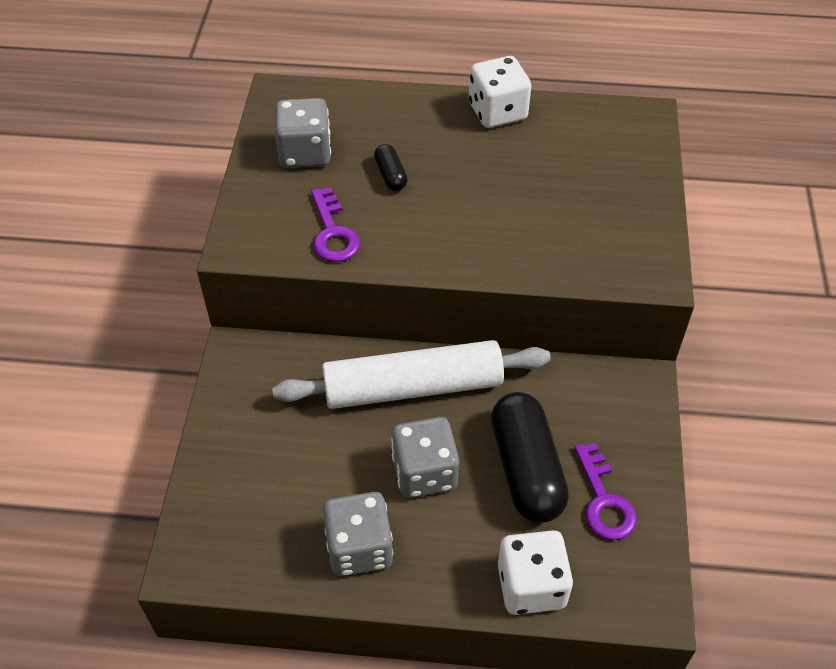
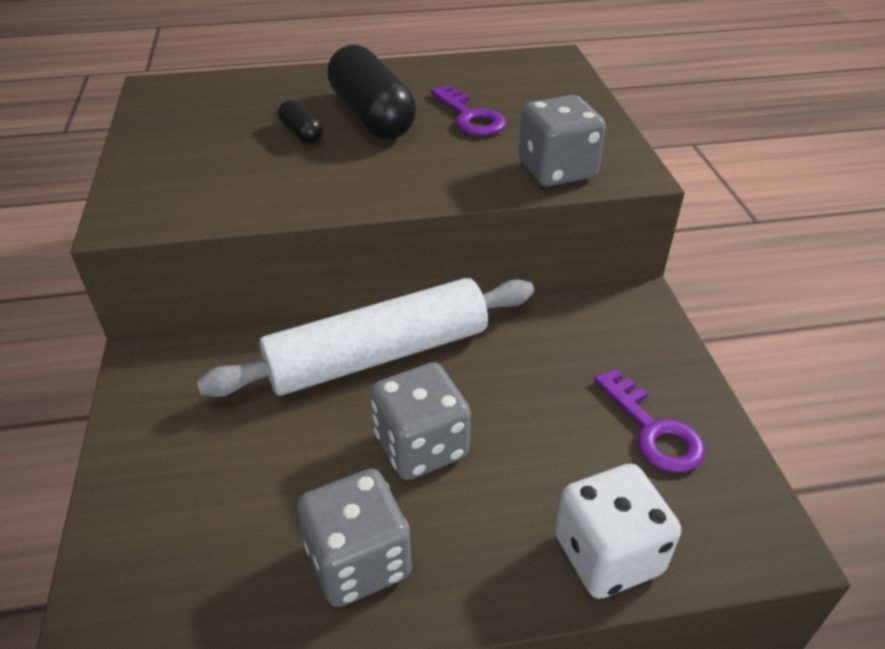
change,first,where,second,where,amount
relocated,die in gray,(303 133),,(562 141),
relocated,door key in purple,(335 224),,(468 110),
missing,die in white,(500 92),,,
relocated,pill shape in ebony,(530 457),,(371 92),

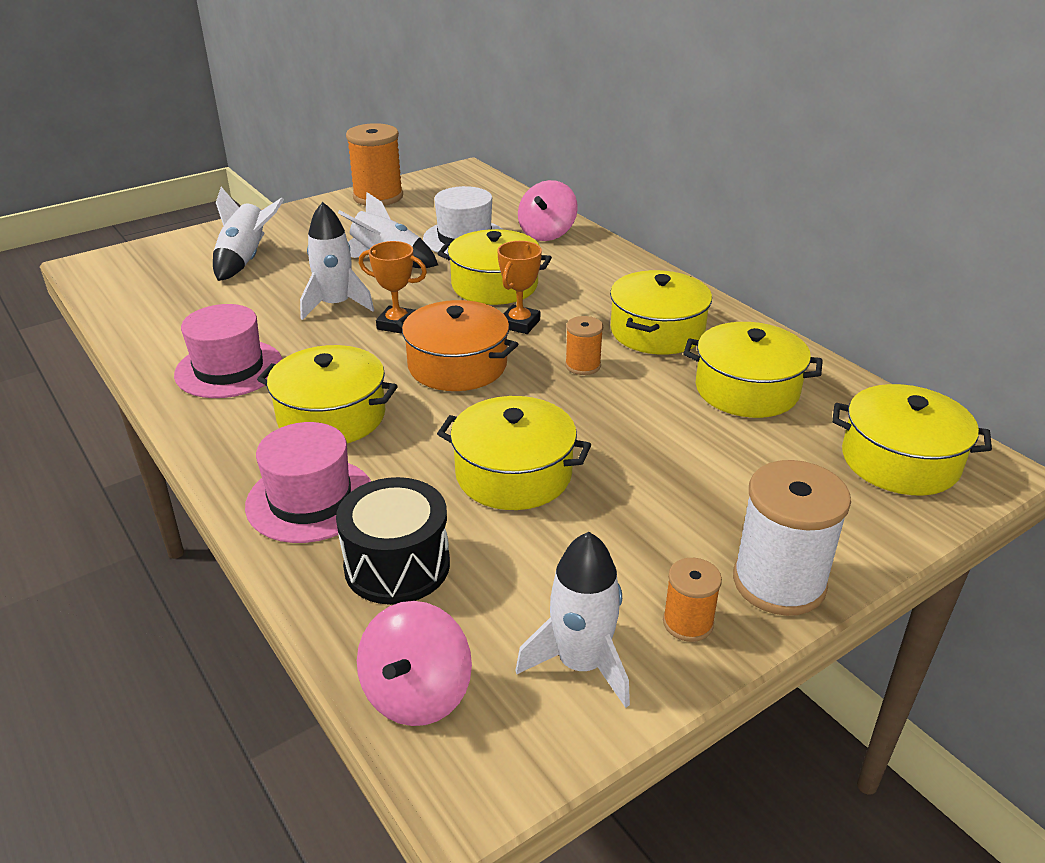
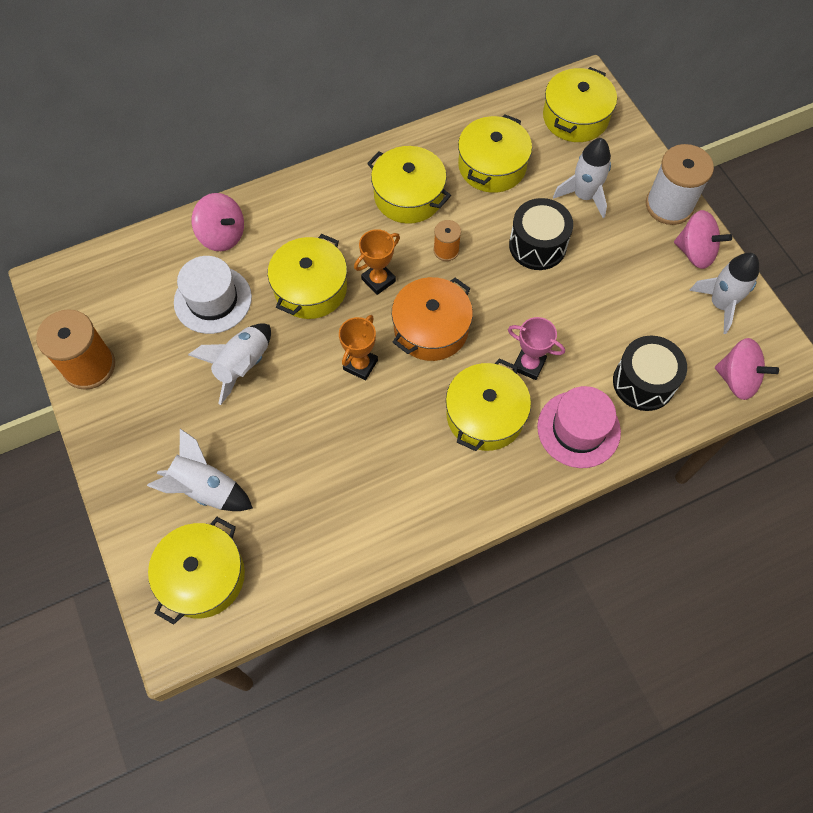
change,first,where,second,where,amount
missing,hat in rose-pink,(228 351),,,
relocated,toy rocket in white,(337 261),,(582 178),
relocated,pot in bright yellow,(514 453),,(196 571),
spun,award cup in orange-coloured,(519 287),,(377 262),75 degrees counterclockwise
exchanged,reel of thread in orange-coloured,(692 600),whirligig in rose-pink,(703 239),
appeared,,,award cup in rose-pink,(536 348),
appeared,,,snare drum in ebony,(541 234),

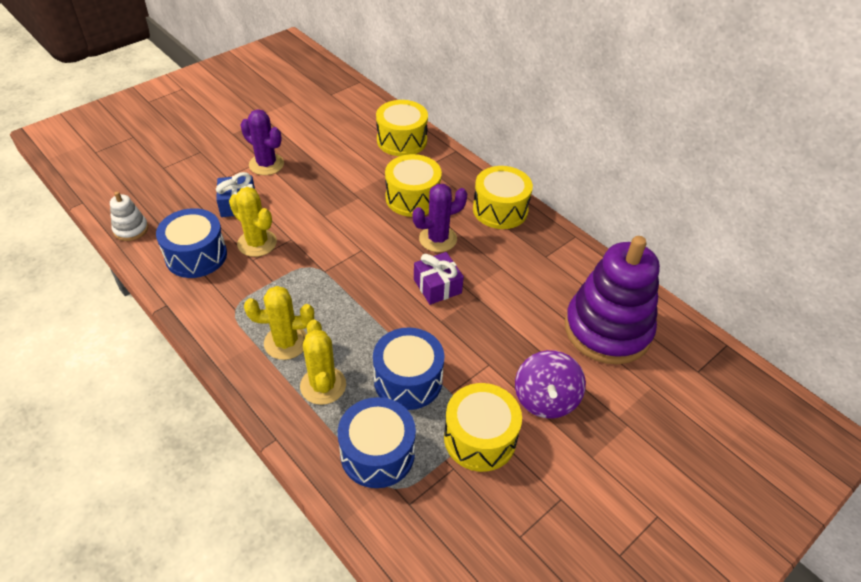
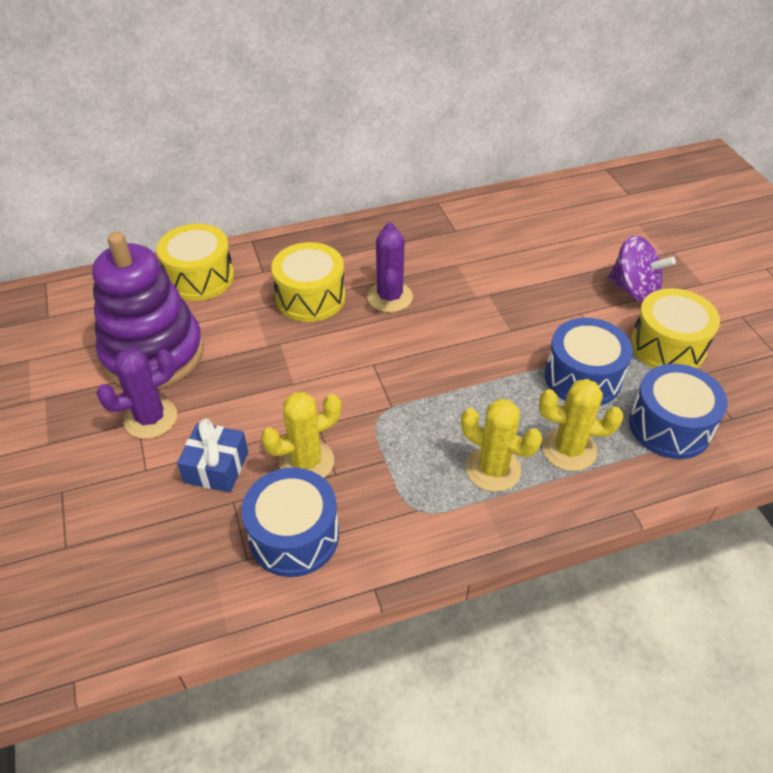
change,first,where,second,where,amount
missing,stacking toy in white,(129 216),,,
spun,cactus in bright yellow,(279 323),,(501 445),75 degrees counterclockwise
missing,wrapped gift in purple,(439 278),,,
missing,snare drum in bright yellow,(503 197),,,
relocated,stacking toy in purple,(612 300),,(148 310),

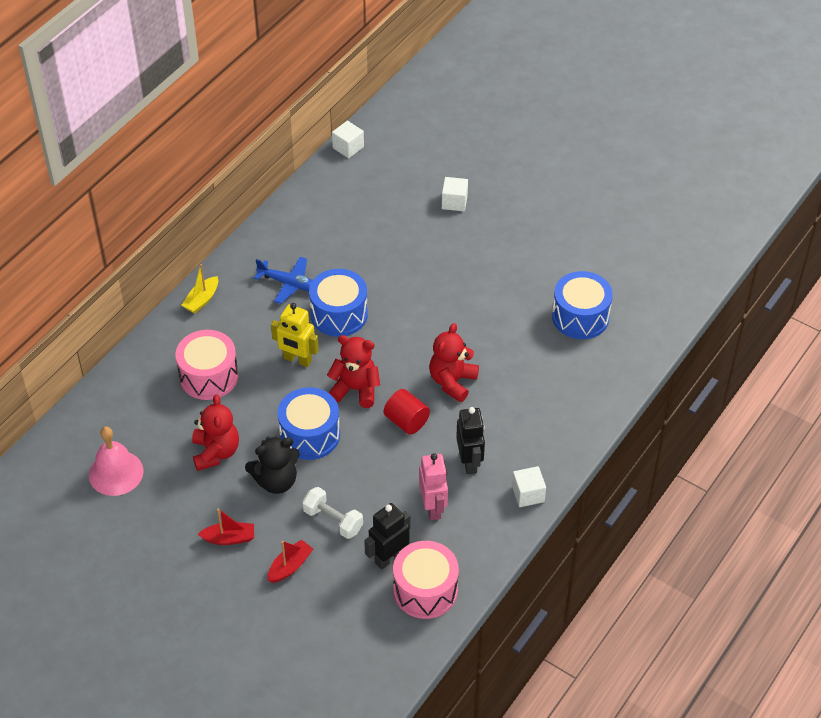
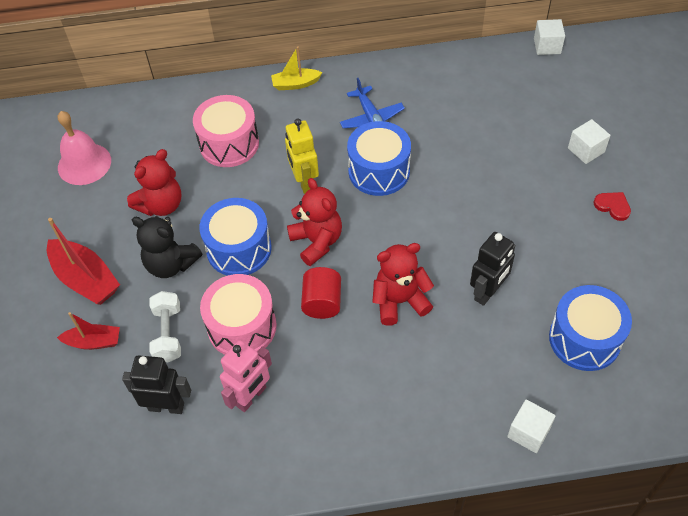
change,first,where,second,where,amount
size,toy boat in scarlet,(226 526),,(83 261),x1.65
relocated,snare drum in rose-pink,(426 580),,(238 314),
relocated,toy robot in ebony,(470 440),,(492 269),
relocated,block in white,(529 486),,(531 426),
appeared,,,heart shape in scarlet,(612 206),

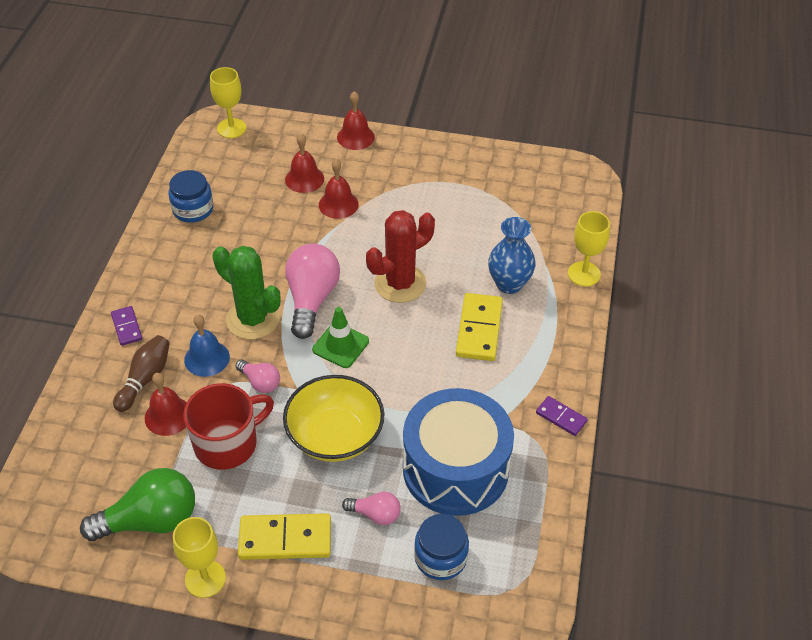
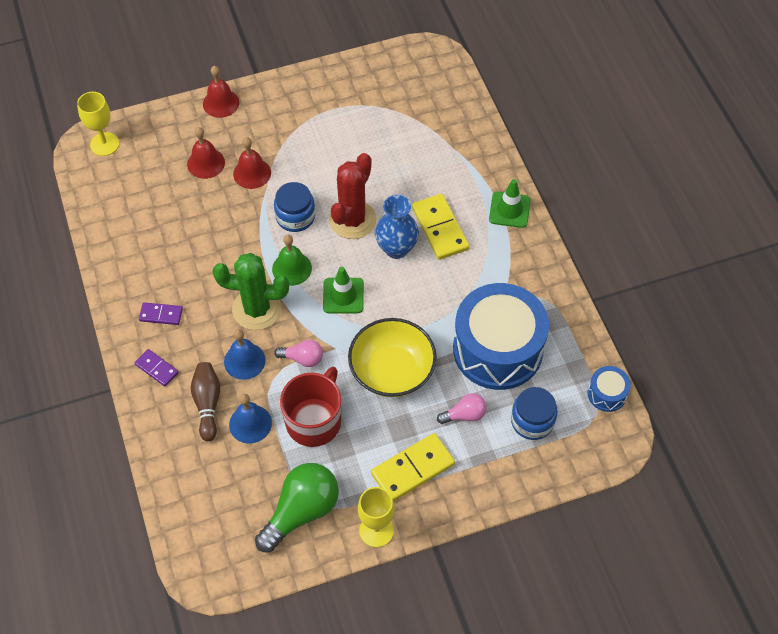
change,first,where,second,where,amount
colour,school bell in scarlet,(166 404),school bell in royal blue,(250 419),
relocated,preserve jar in royal blue,(190 196),,(294 207),
exchanged,light bulb in rose-pink,(312 291),school bell in green,(292 260),
relocated,flower vase in royal blue,(511 255),,(397 227),
relocated,domino tile in purple,(562 416),,(161 313),
missing,chalice in bright yellow,(589 248),,,
appeared,,,road cone in green,(510 203),
appeared,,,snare drum in royal blue,(609 389),

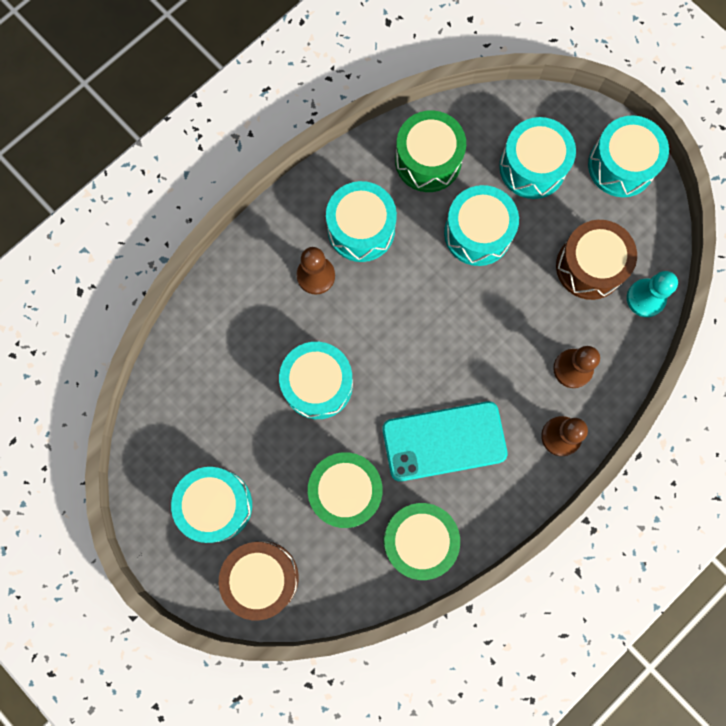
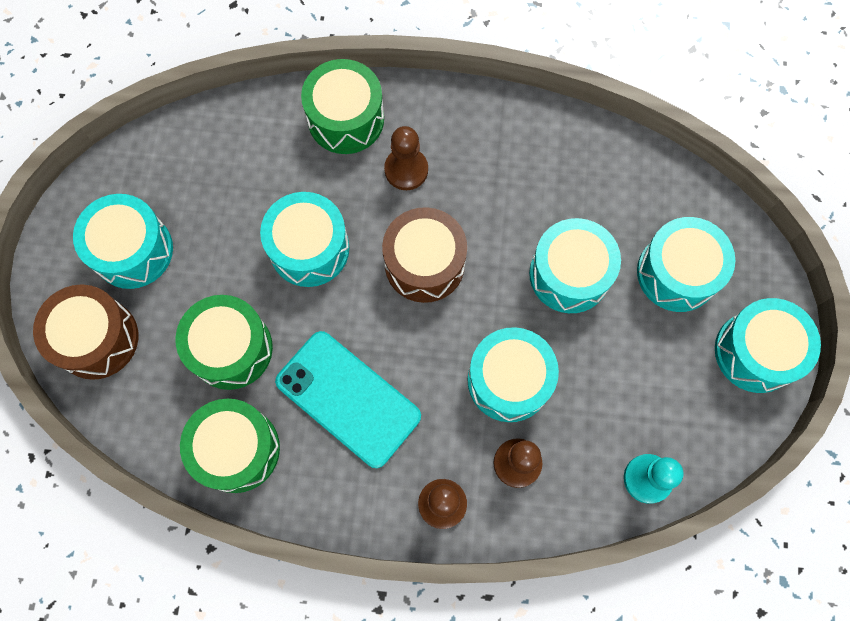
change,first,where,second,where,amount
relocated,snare drum in teal,(361 221),,(513 374),
relocated,snare drum in green,(430 151),,(342 106),
relocated,snare drum in russet,(596 260),,(424 255),

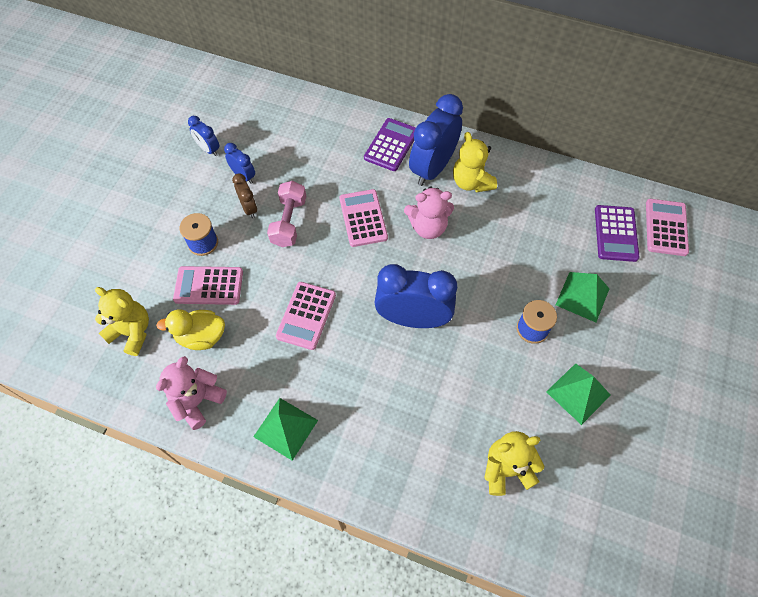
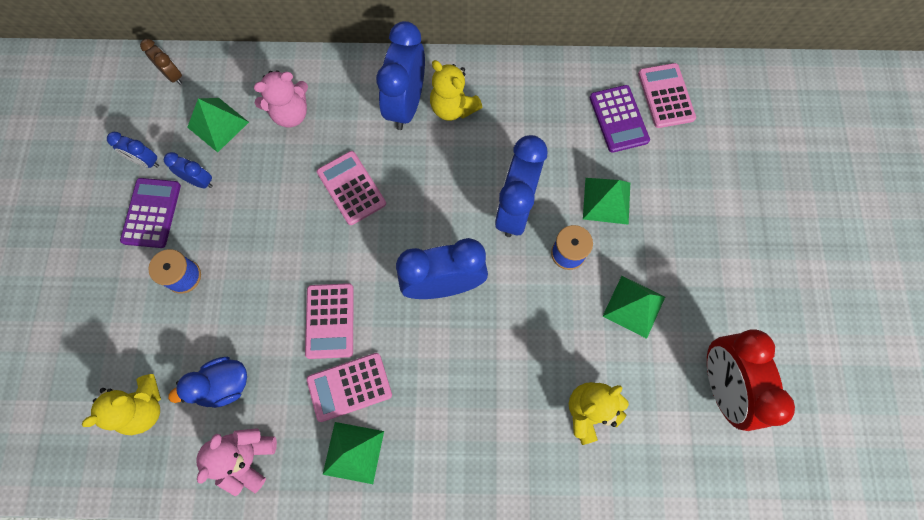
change,first,where,second,where,amount
spun,stuffed bear in bright yellow,(122 321),,(121 404),135 degrees clockwise
colour,rubber duck in bright yellow,(190 329),rubber duck in royal blue,(207 382),
relocated,adding machine in rose-pink,(208 285),,(349 387),
relocated,bedside clock in russet,(244 195),,(161 62),
missing,dumbbell in rose-pink,(286 214),,,
relocated,adding machine in purple,(390 144),,(150 213),
relocated,stuffed bear in rose-pink,(429 212),,(281 98),
appeared,,,solid pyramid in green,(218 125),
appeared,,,bedside clock in royal blue,(521 186),
appeared,,,bedside clock in scarlet,(751 380),

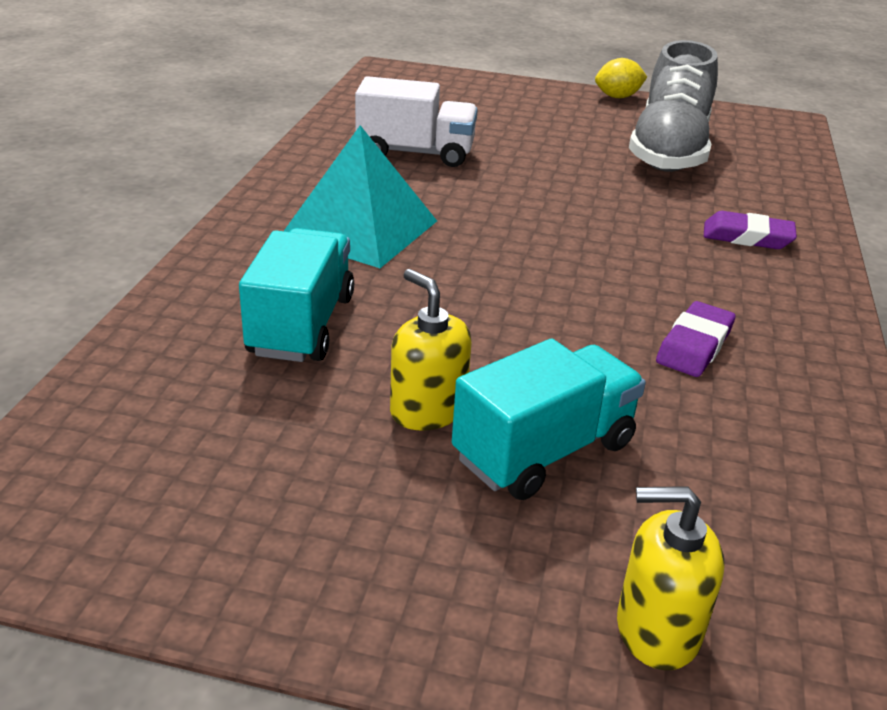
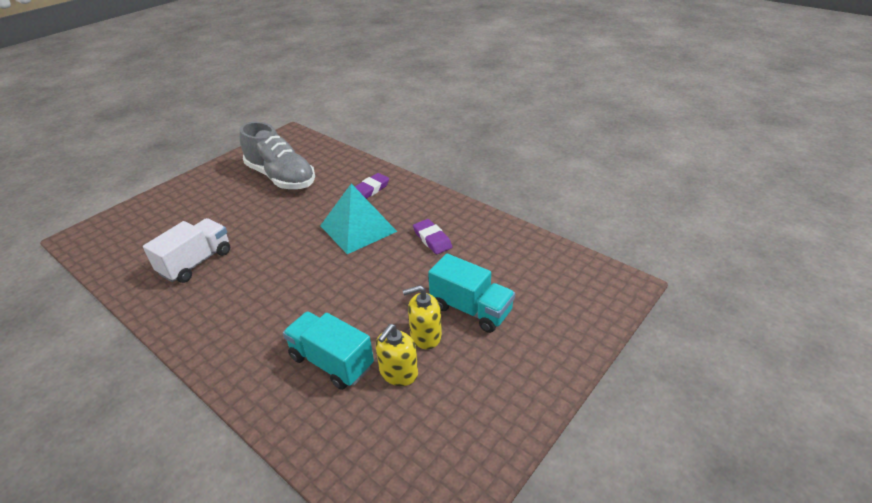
change,first,where,second,where,amount
relocated,solid pyramid in teal,(360 196),,(358 219),
spun,lorry in teal,(549 419),,(471 293),135 degrees clockwise
missing,citrus fruit in bright yellow,(621 78),,,
relocated,soap pump in bright yellow,(671 578),,(397 355),

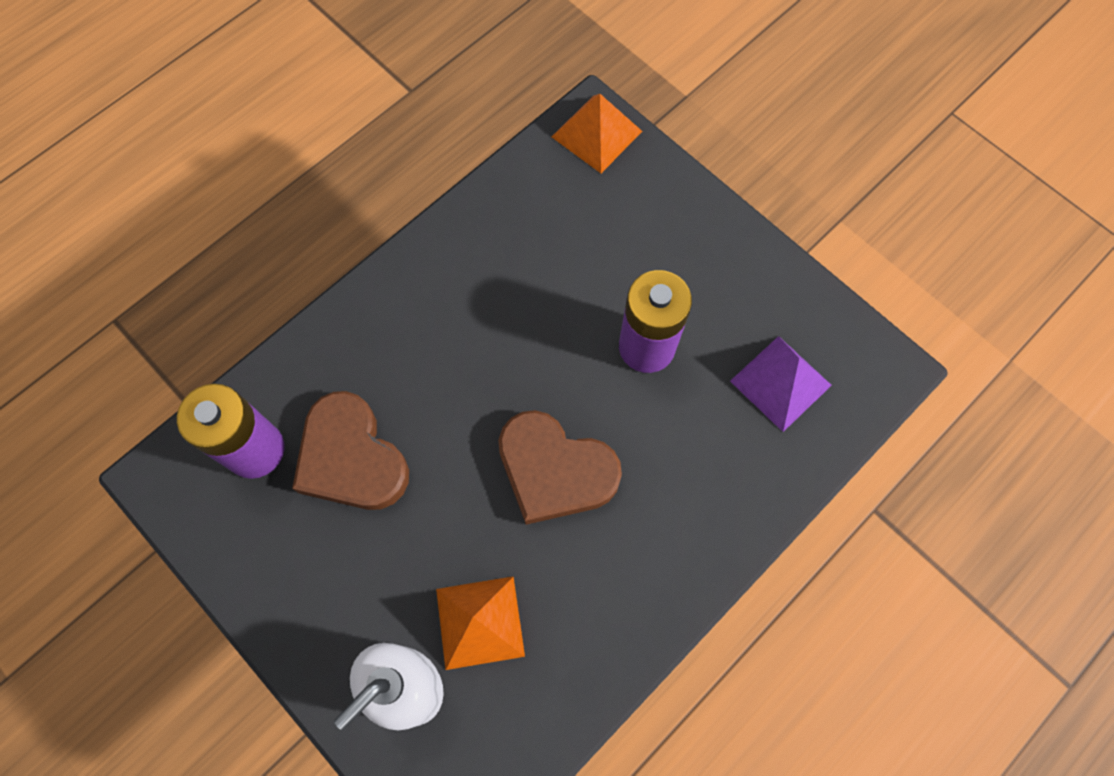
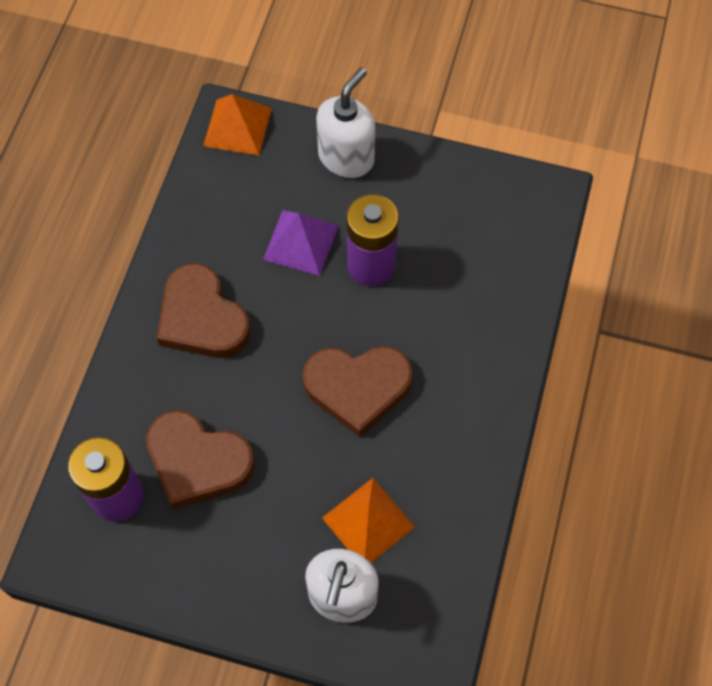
change,first,where,second,where,amount
relocated,solid pyramid in purple,(781 384),,(301 243),
appeared,,,heart shape in russet,(203 310),
appeared,,,soap pump in white,(345 122),

